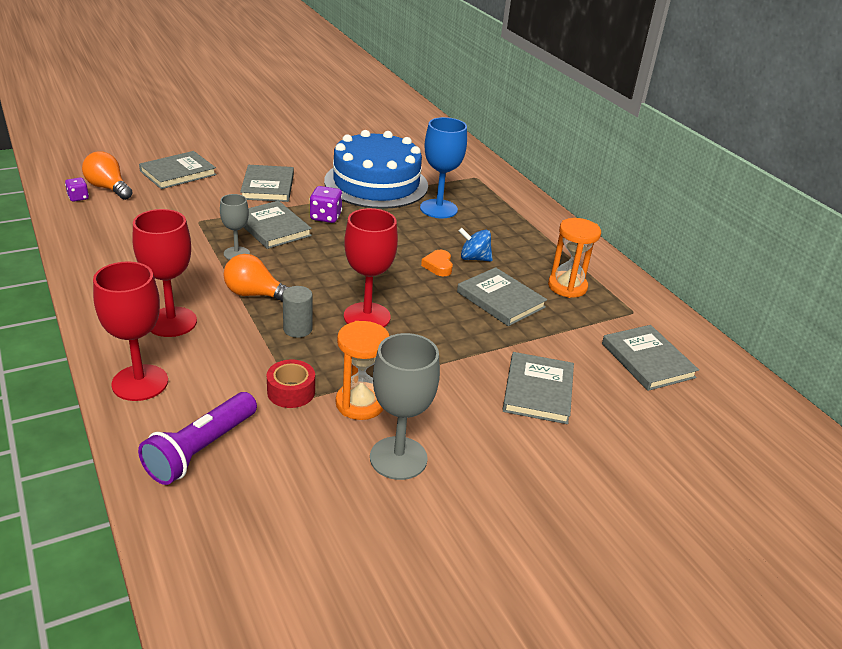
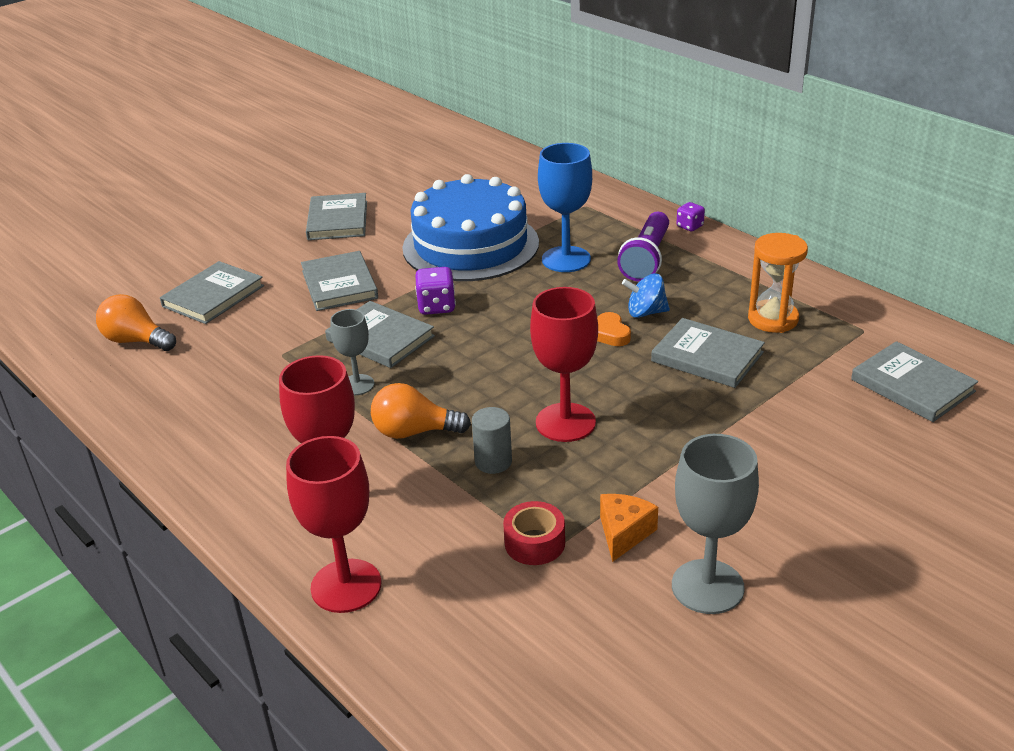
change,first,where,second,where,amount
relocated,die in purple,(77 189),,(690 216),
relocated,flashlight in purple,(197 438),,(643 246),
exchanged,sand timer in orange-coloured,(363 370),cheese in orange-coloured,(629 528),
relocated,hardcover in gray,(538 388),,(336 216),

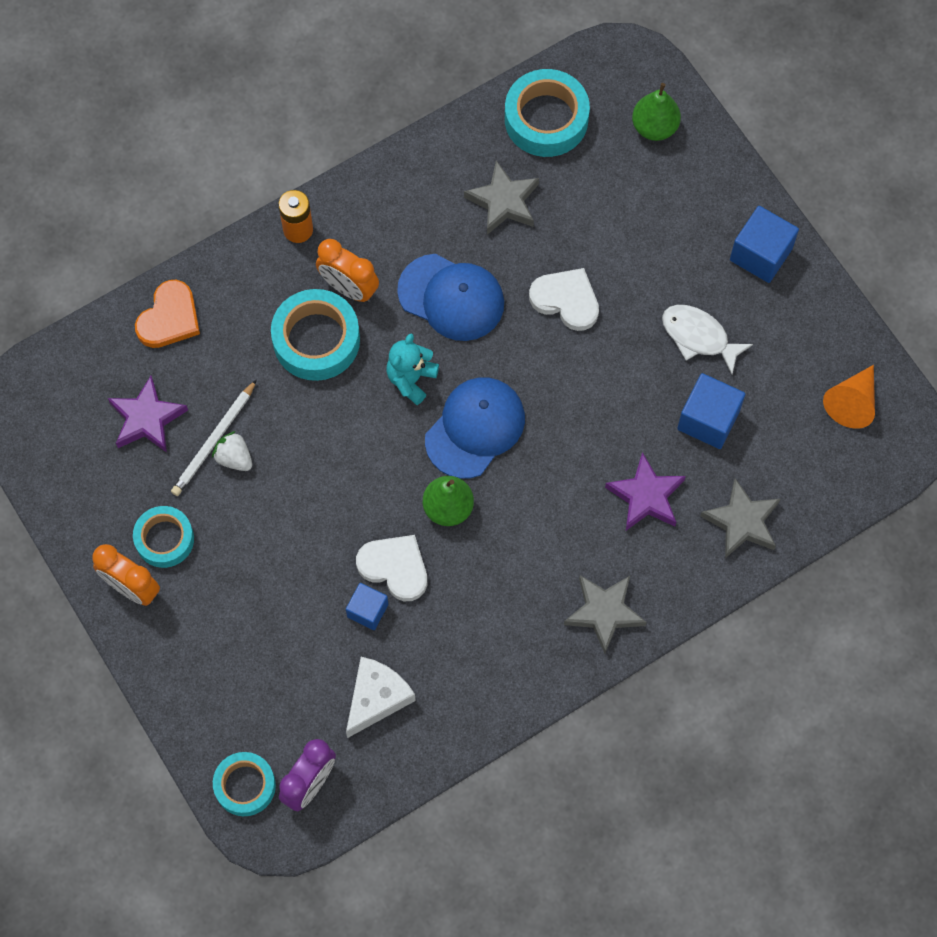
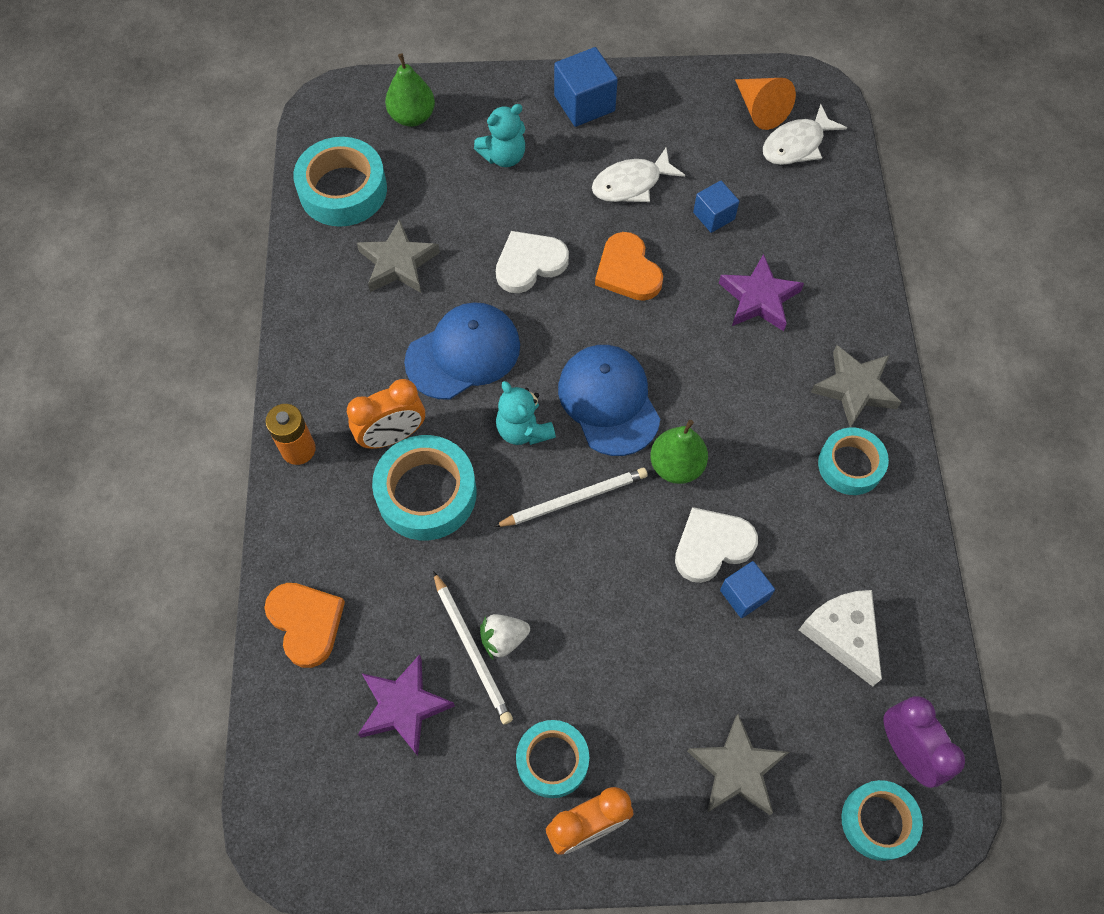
change,first,where,second,where,amount
size,block in royal blue,(711 411),,(716 207),x0.63
relocated,star in gray,(740 518),,(738 764),
appeared,,,stuffed bear in teal,(499 135),
appeared,,,wooden pencil in white,(571 497),
appeared,,,heart shape in orange-coloured,(629 266),
appeared,,,fish figure in white,(805 134),
appeared,,,tape in teal,(853 461),

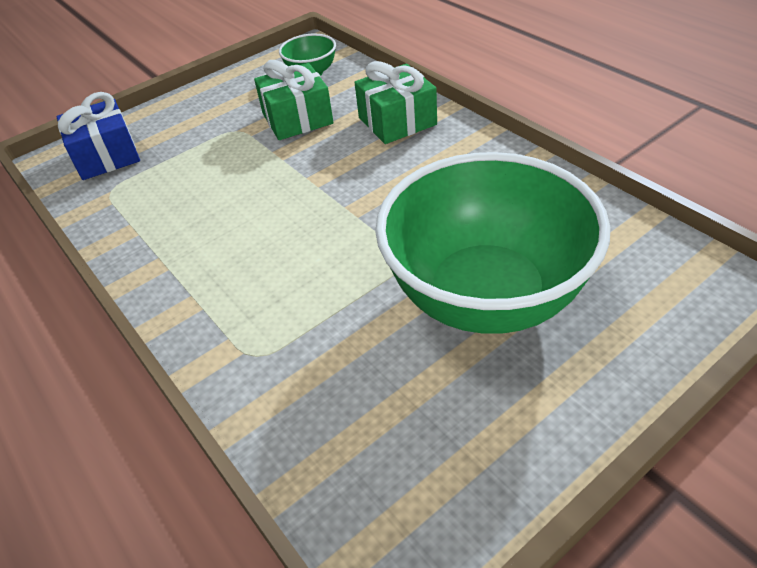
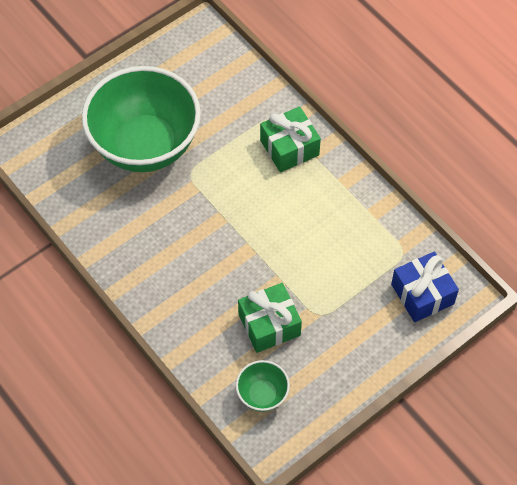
change,first,where,second,where,amount
relocated,wrapped gift in green,(395 102),,(290 139),

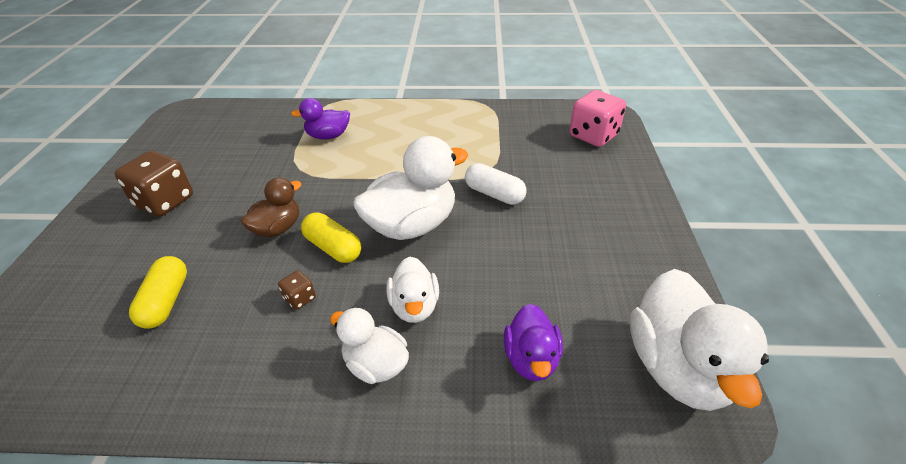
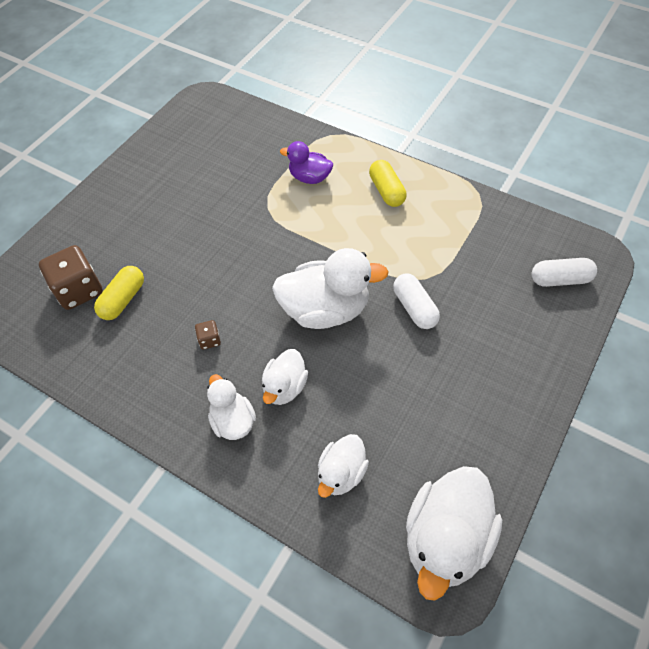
change,first,where,second,where,amount
relocated,die in russet,(154 183),,(71 277),
missing,rubber duck in russet,(270 207),,,
relocated,pill shape in bright yellow,(331 237),,(388 183),
colour,rubber duck in purple,(533 342),rubber duck in white,(343 466),
exchanged,die in rose-pink,(598 118),pill shape in white,(564 272),

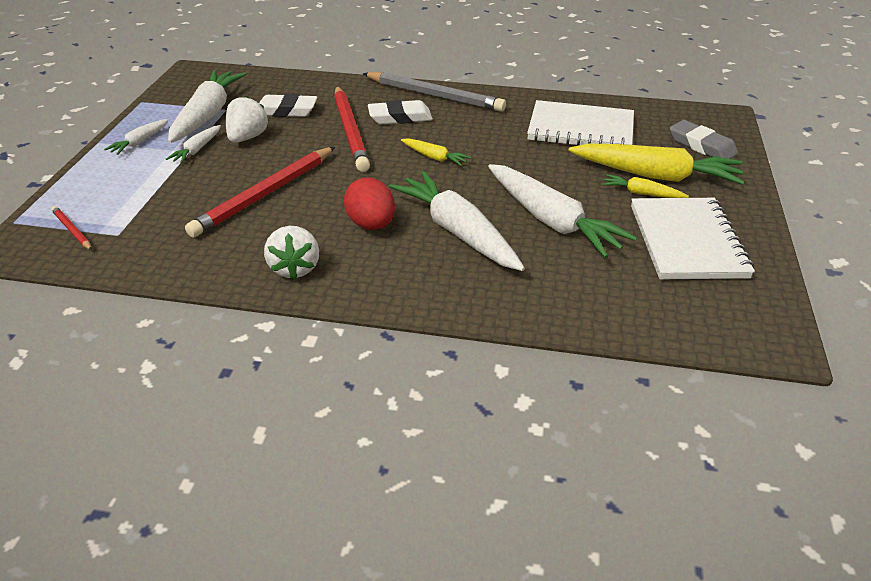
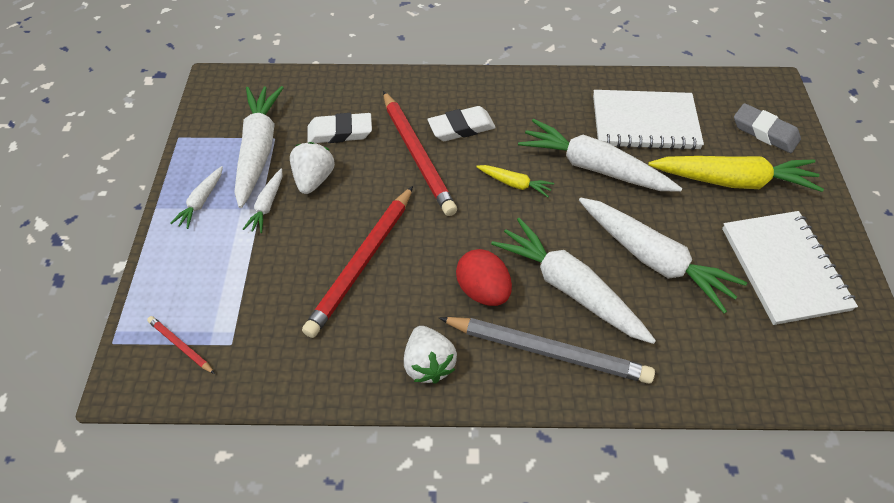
change,first,where,second,where,amount
relocated,wooden pencil in gray,(434 92),,(547 350),
missing,root vegetable in bright yellow,(645 186),,,
appeared,,,root vegetable in white,(600 155),

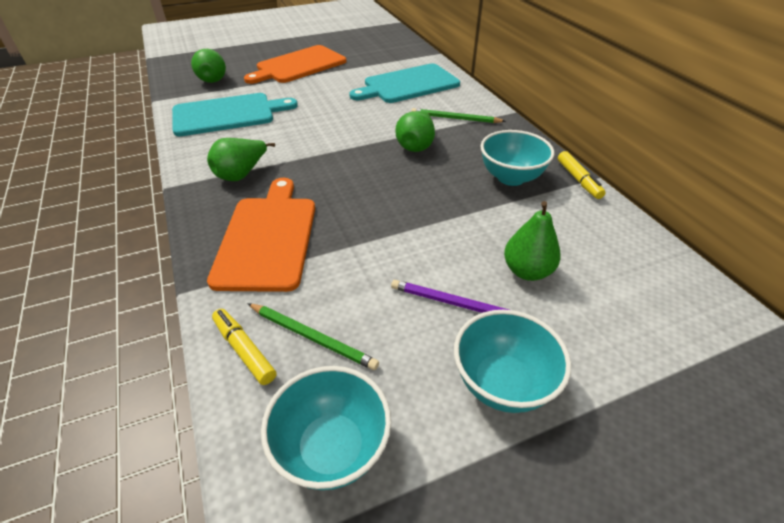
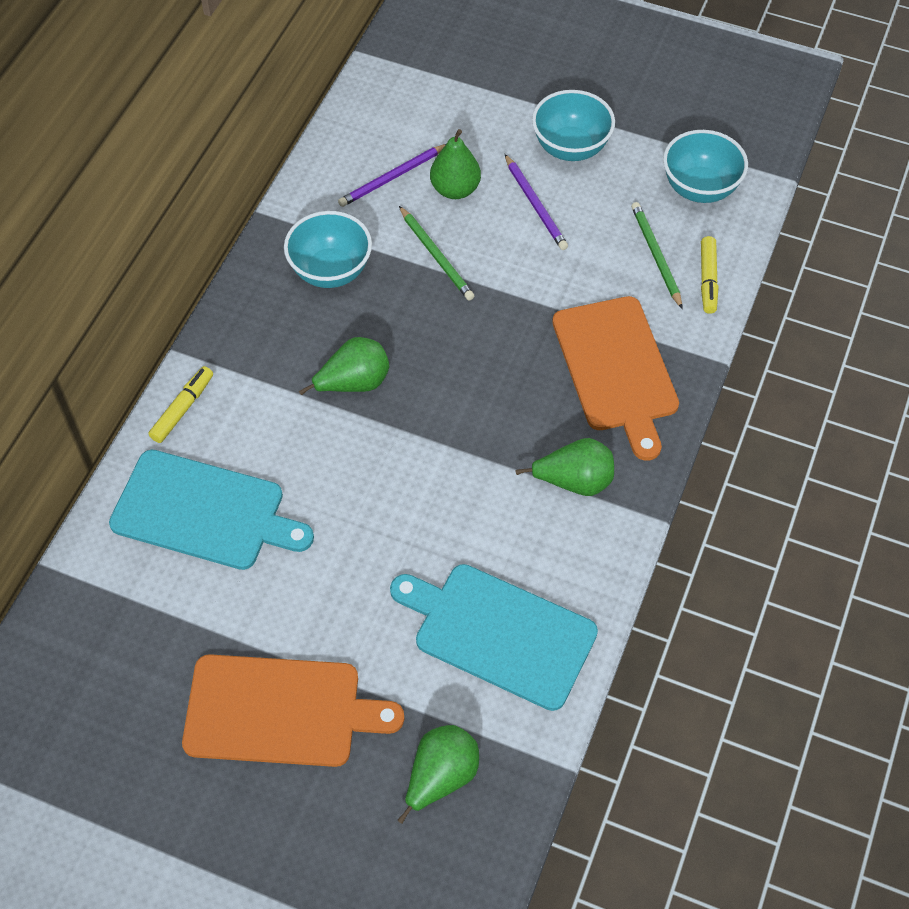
change,first,where,second,where,amount
spun,cutting board in orange-coloured,(261 235),,(615 378),60 degrees counterclockwise
relocated,wooden pencil in green,(458 115),,(436 253),
relocated,marker pen in bright yellow,(582 175),,(180 404),
appeared,,,wooden pencil in purple,(392 175),

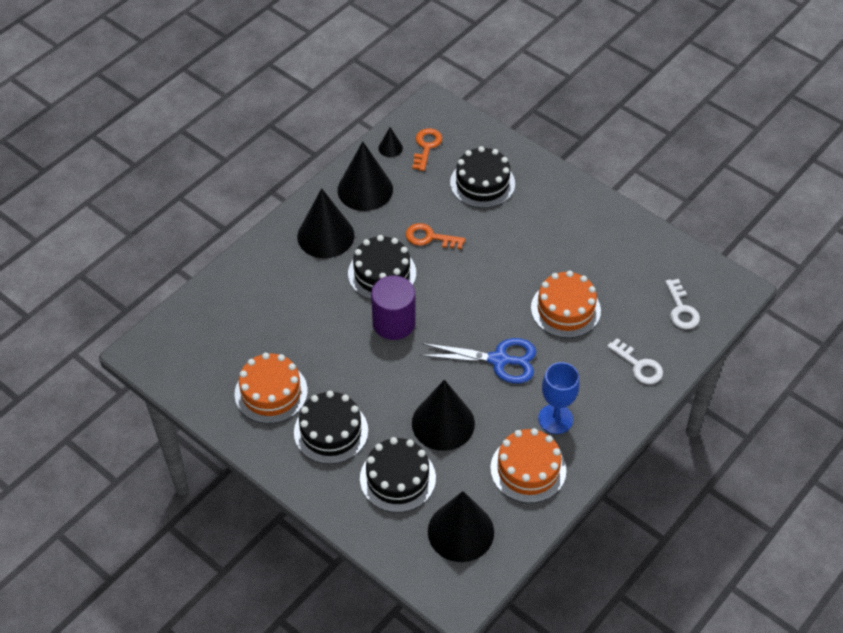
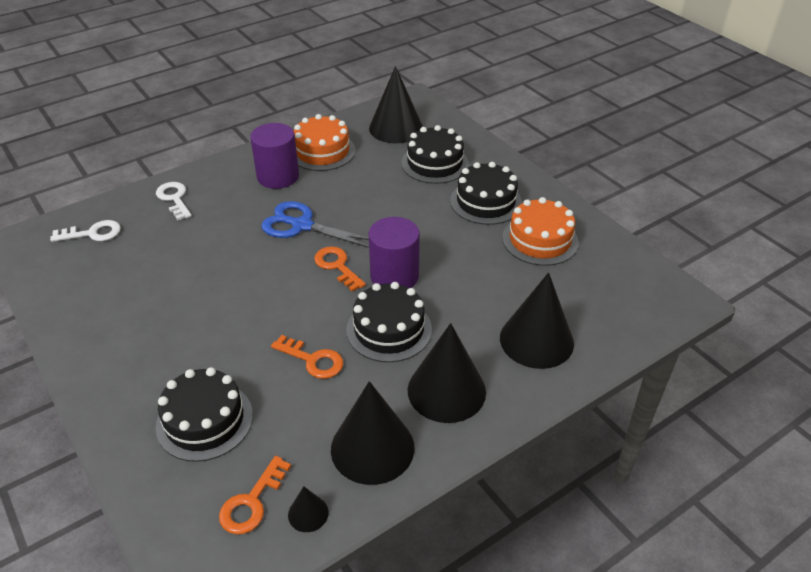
change,first,where,second,where,amount
relocated,cone shape in ebony,(443 415),,(537 320),
missing,layer cake in orange-coloured,(566 304),,,
exchanged,chalice in royal blue,(558 398),solid cylinder in purple,(274 156),
spun,door key in white,(682 304),,(85 231),75 degrees clockwise
appeared,,,door key in orange-coloured,(340 268),

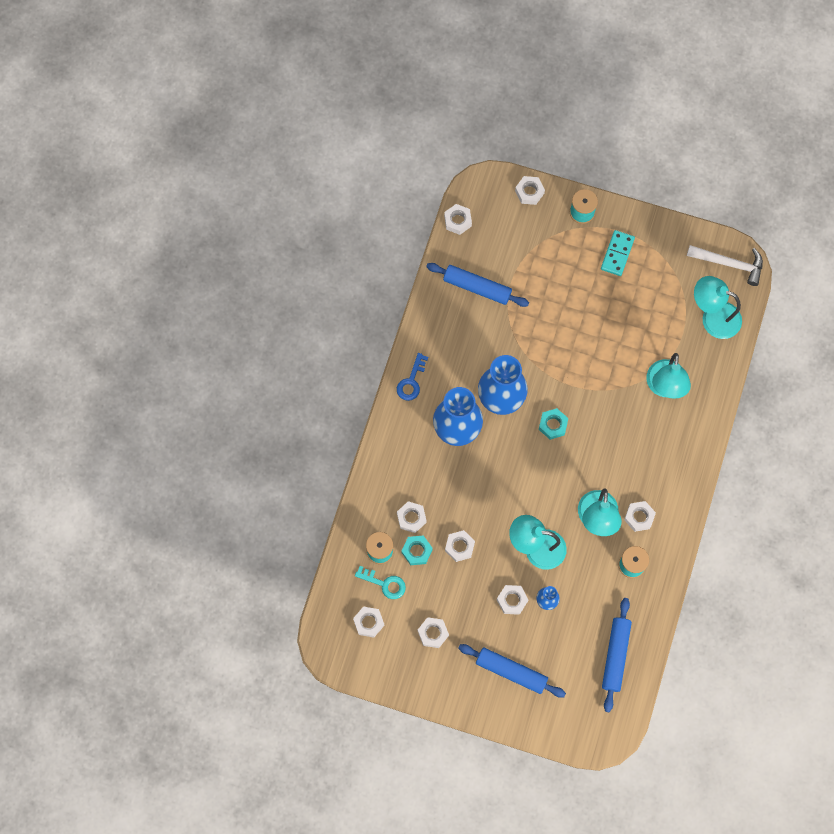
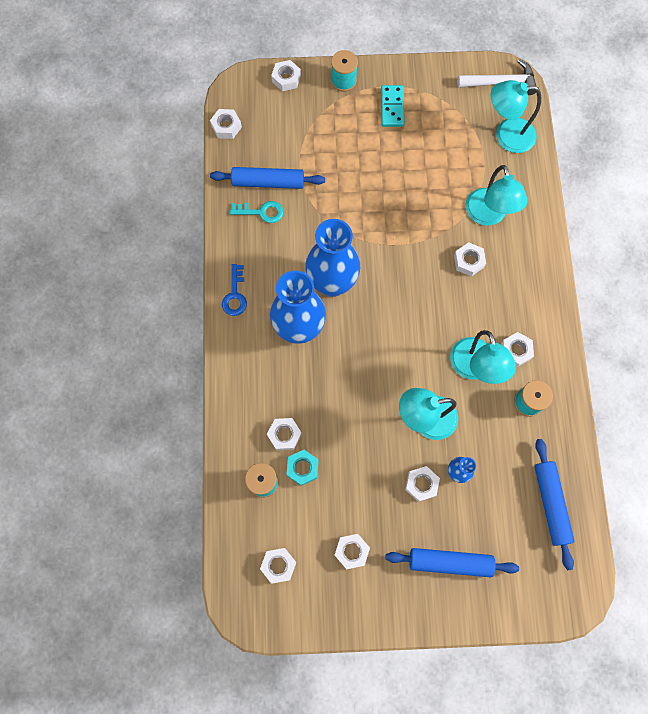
change,first,where,second,where,amount
relocated,door key in teal,(380 582),,(257 212),
relocated,nut in white,(460 546),,(470 259),
missing,nut in teal,(554 424),,,

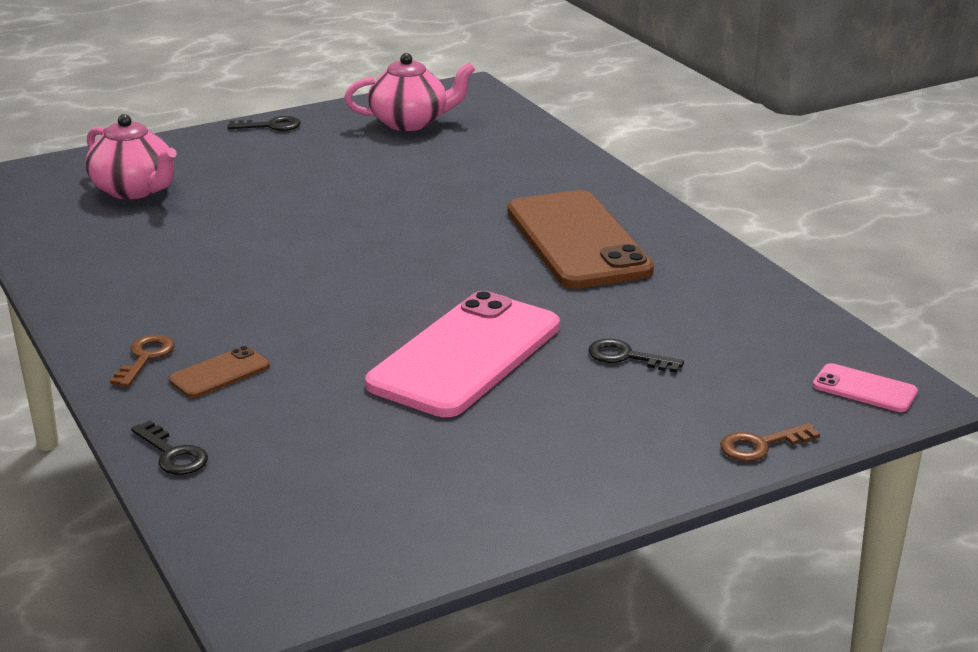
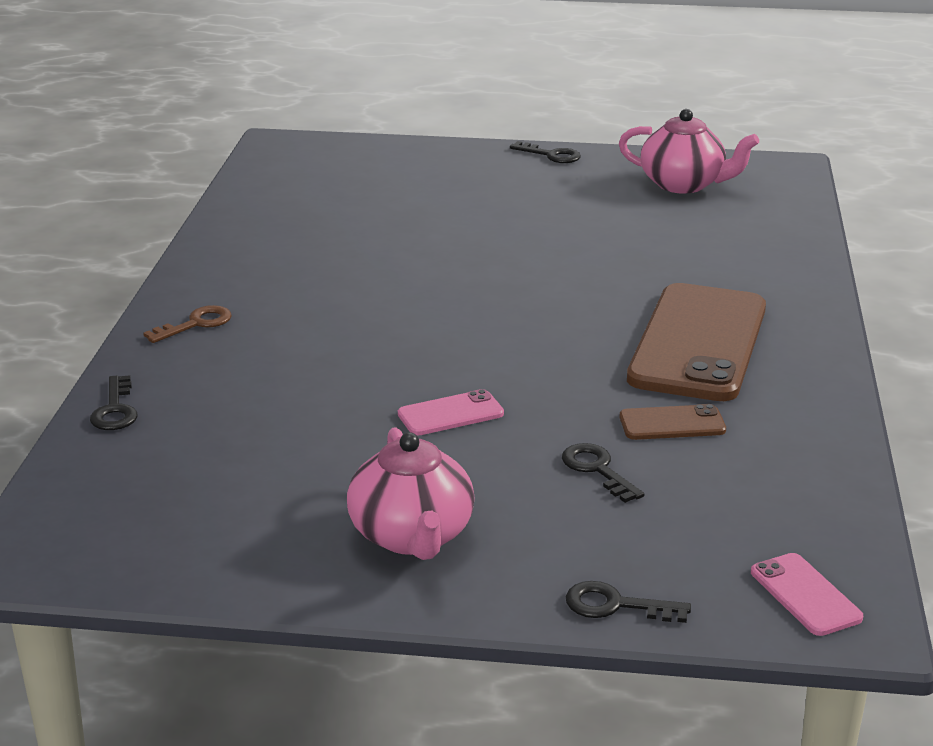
change,first,where,second,where,amount
relocated,tea pot in rose-pink,(131 156),,(411 493),
relocated,mobile phone in russet,(219 372),,(673 422),
size,mobile phone in rose-pink,(462 354),,(451 412),x0.43
colour,door key in russet,(770 442),door key in ebony,(628 602),

